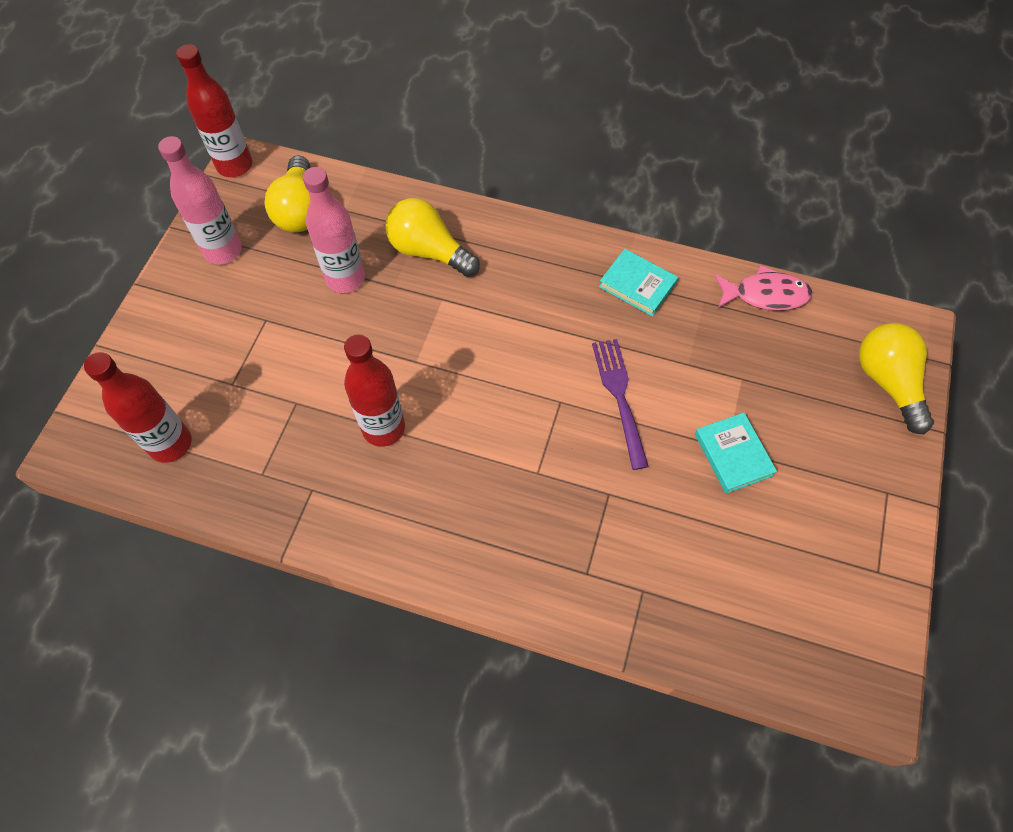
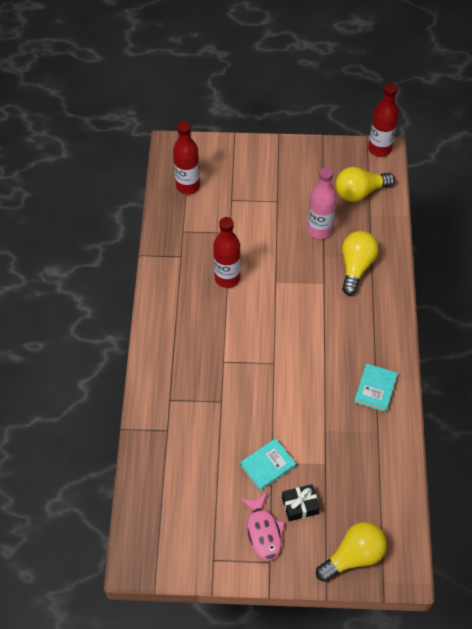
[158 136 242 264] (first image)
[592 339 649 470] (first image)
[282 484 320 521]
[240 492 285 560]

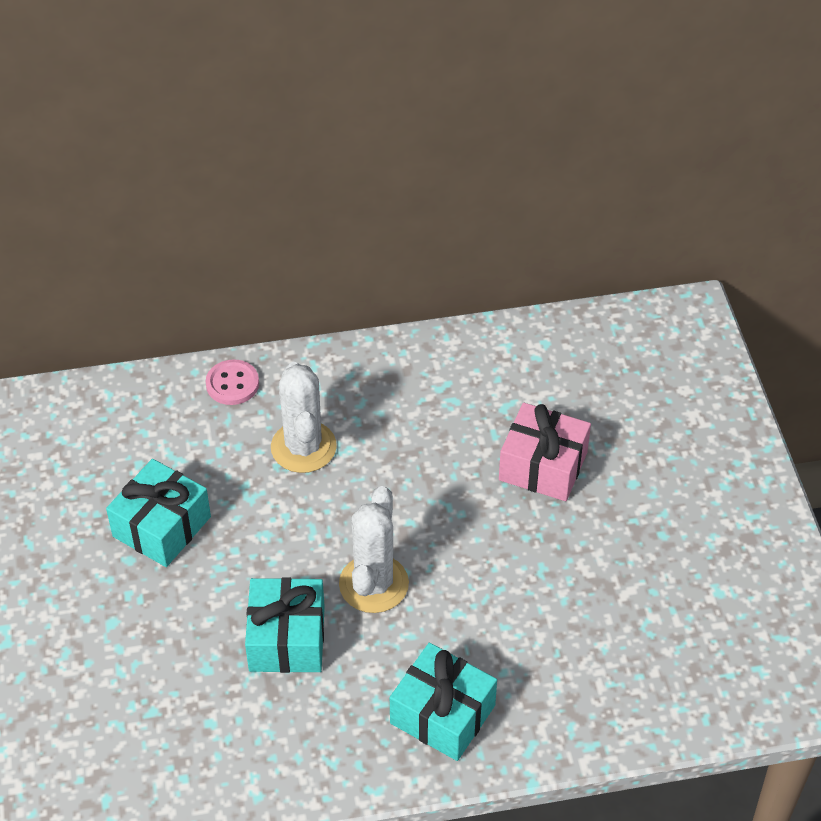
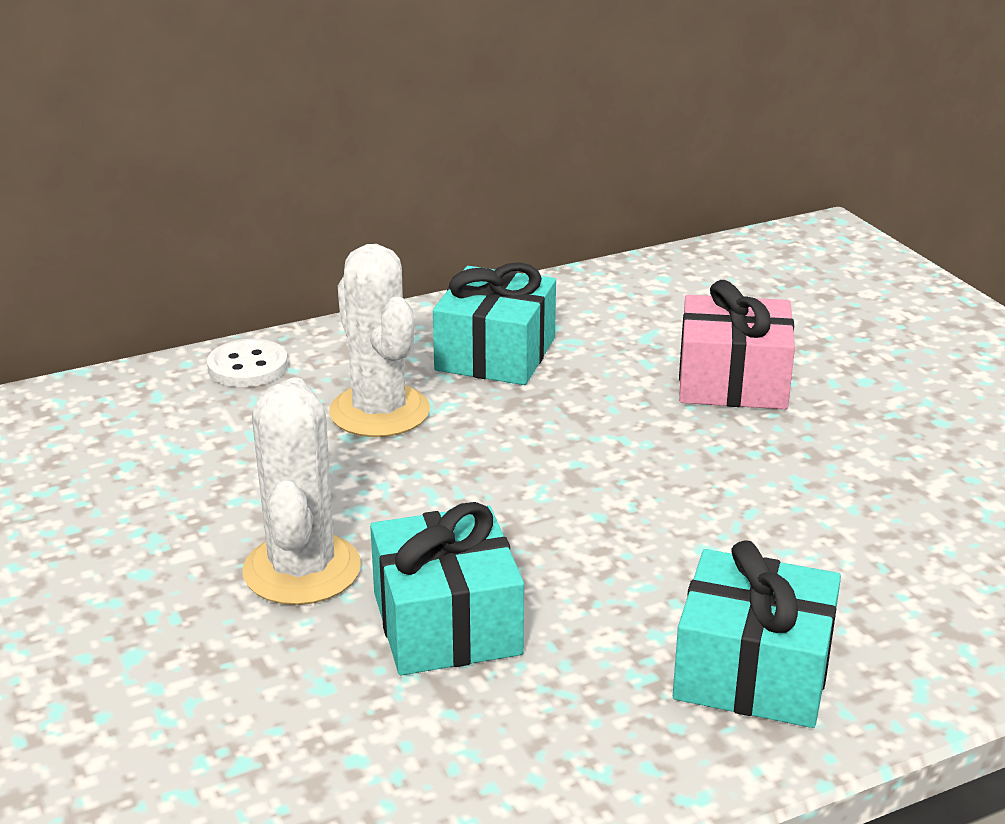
[433 262 556 385]
[243 377 361 605]
[207 339 288 387]

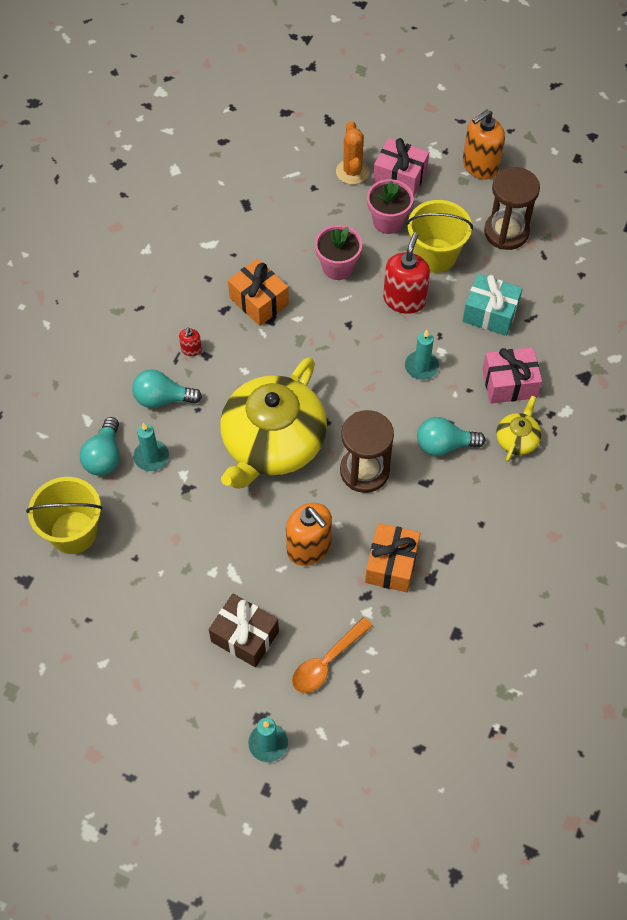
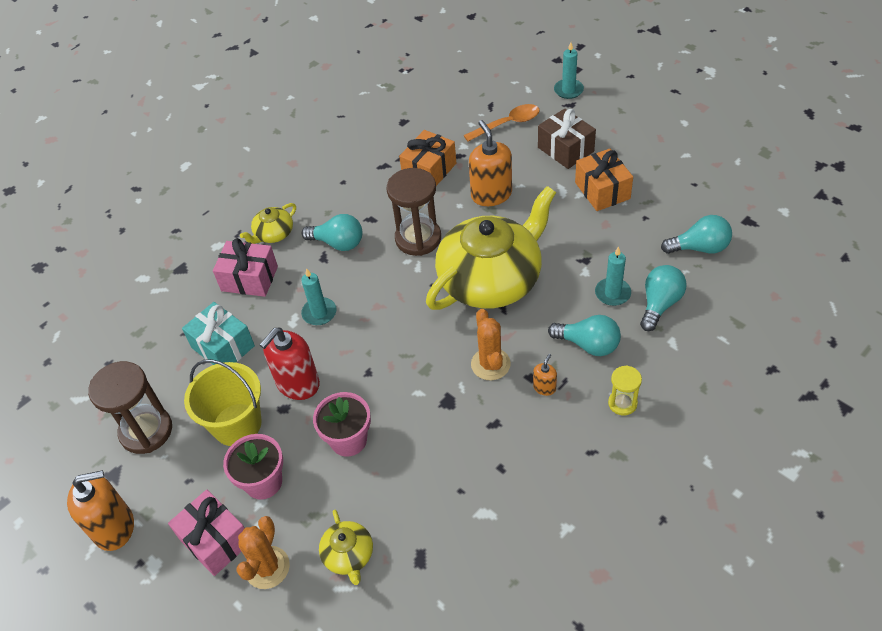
[319 510 373 585]
[471 309 511 380]
[608 366 642 416]
[575 149 633 211]
[661 215 732 254]
[533 354 557 396]

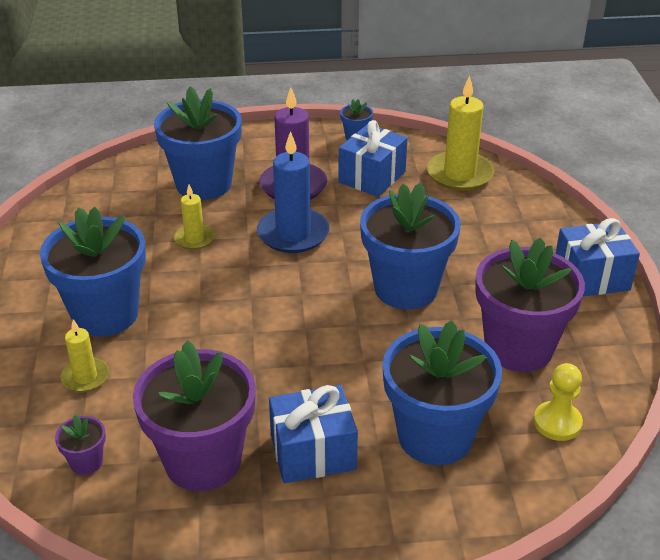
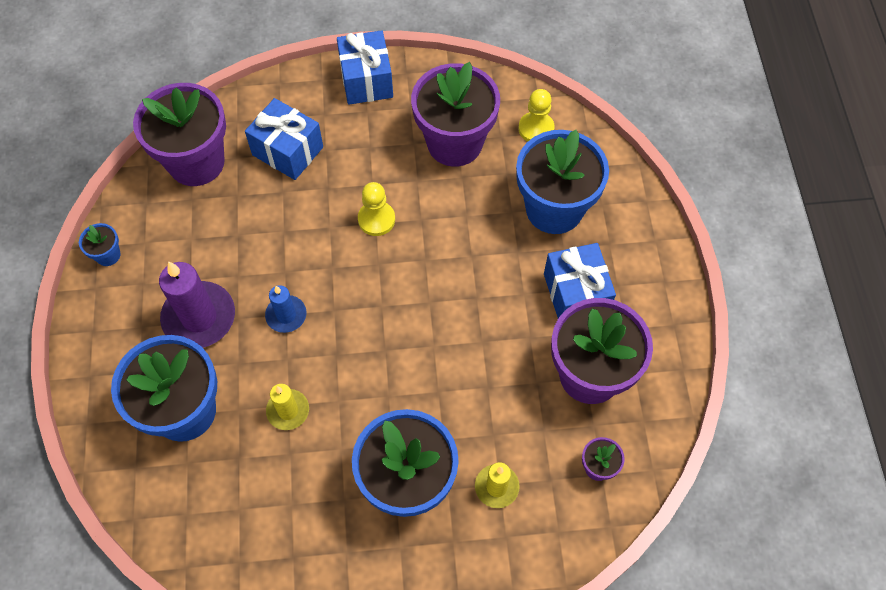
[245 98 323 180]
[358 182 395 236]
[133 83 226 186]
[265 285 306 333]

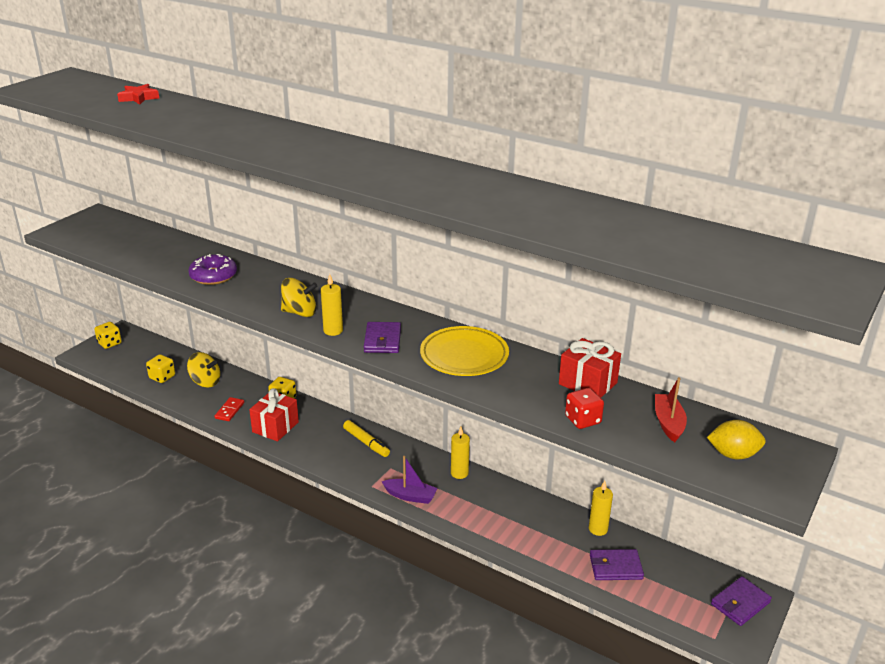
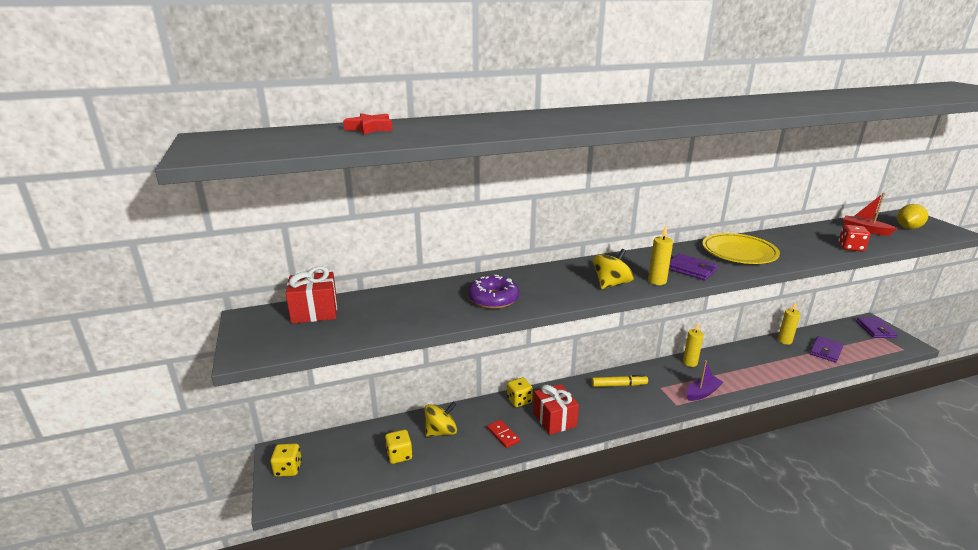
[286 266 337 324]

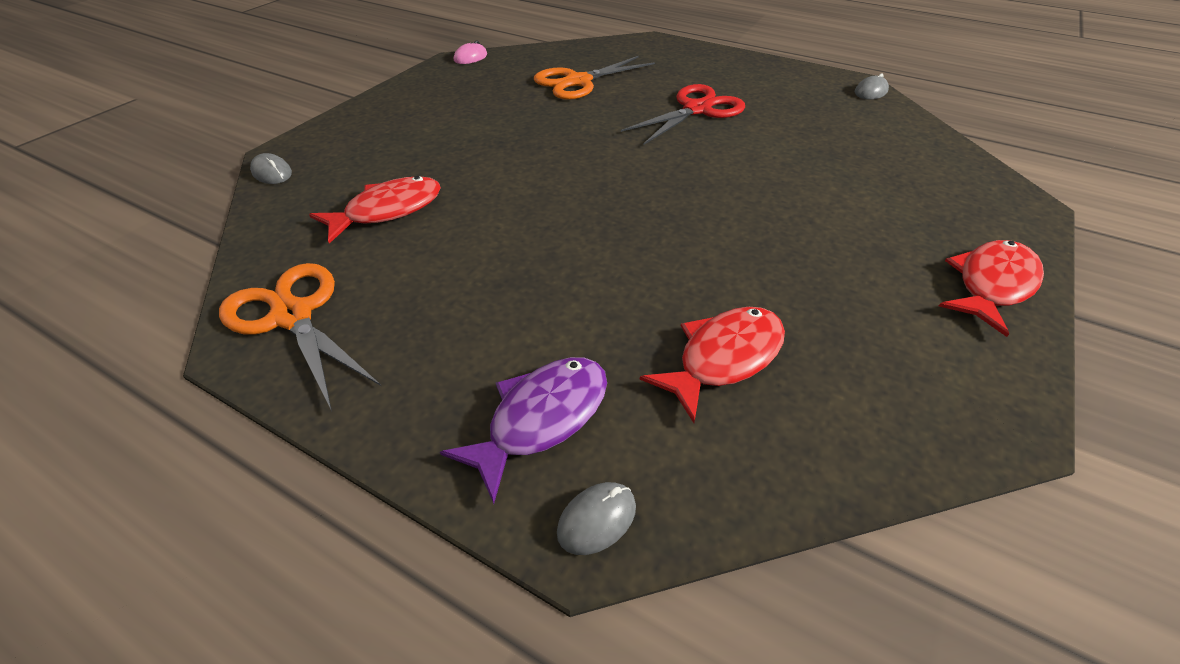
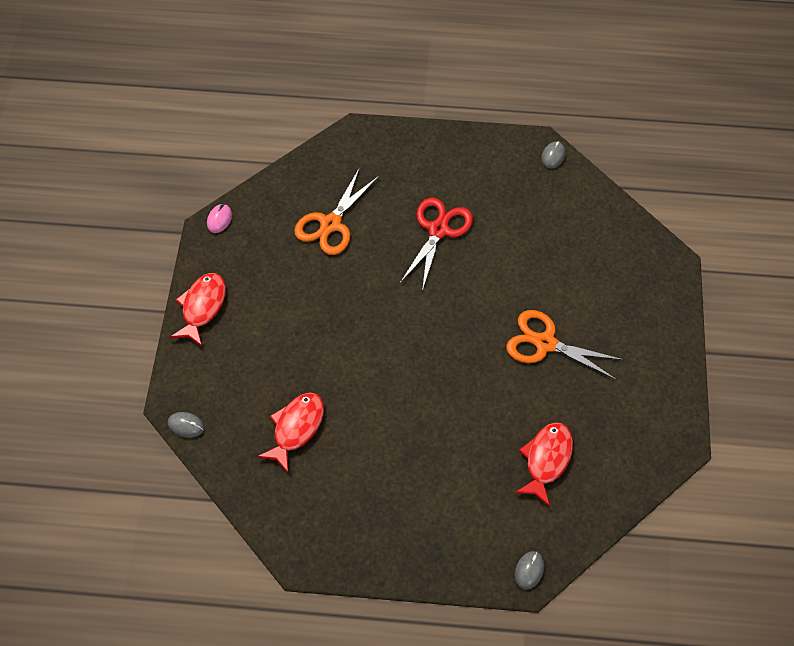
[440 357 607 504] (first image)
[506 310 624 380]
[170 273 226 346]

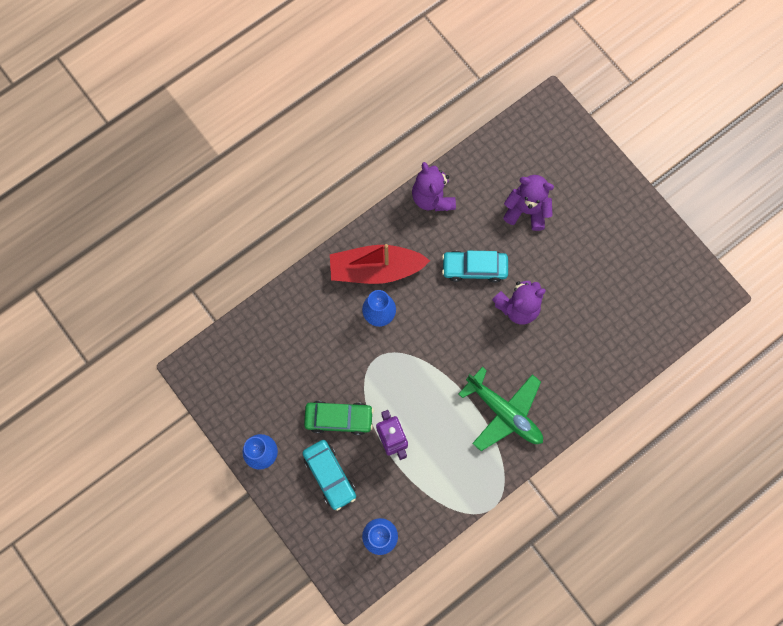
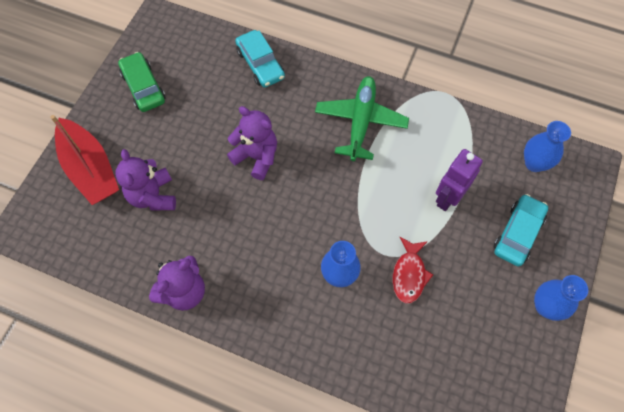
[392 237 433 304]
[118 52 166 112]
[50 115 119 205]
[235 30 285 88]

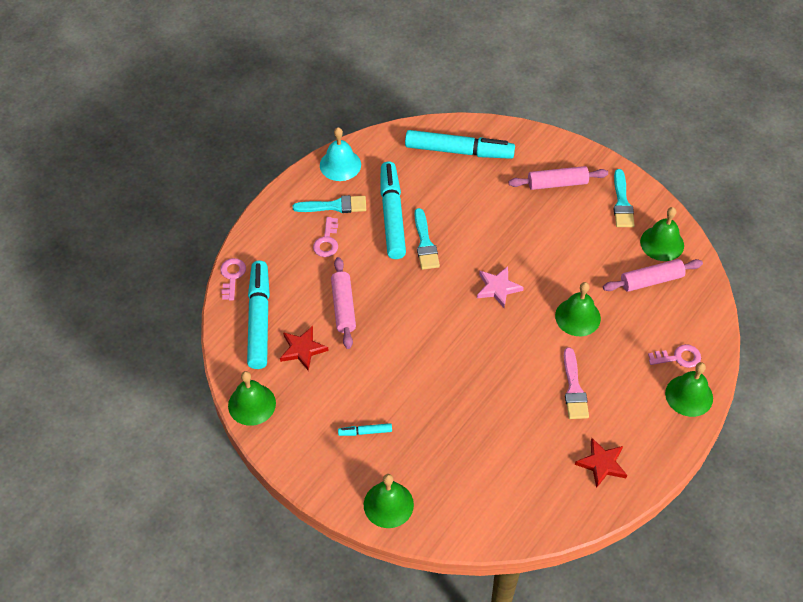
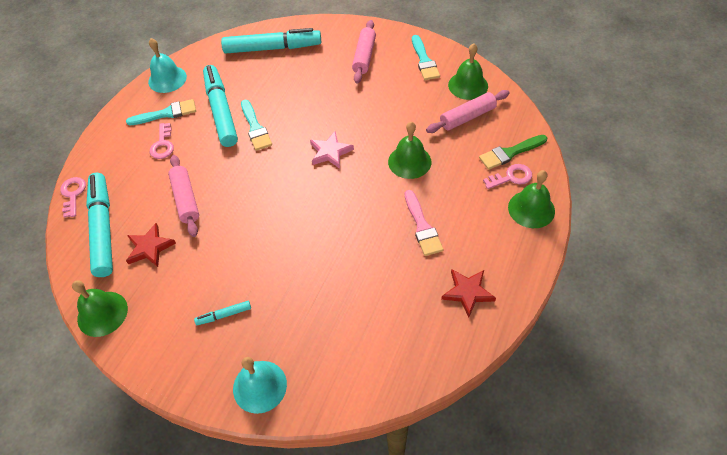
[479 135 547 170]
[233 357 287 414]
[352 20 376 83]

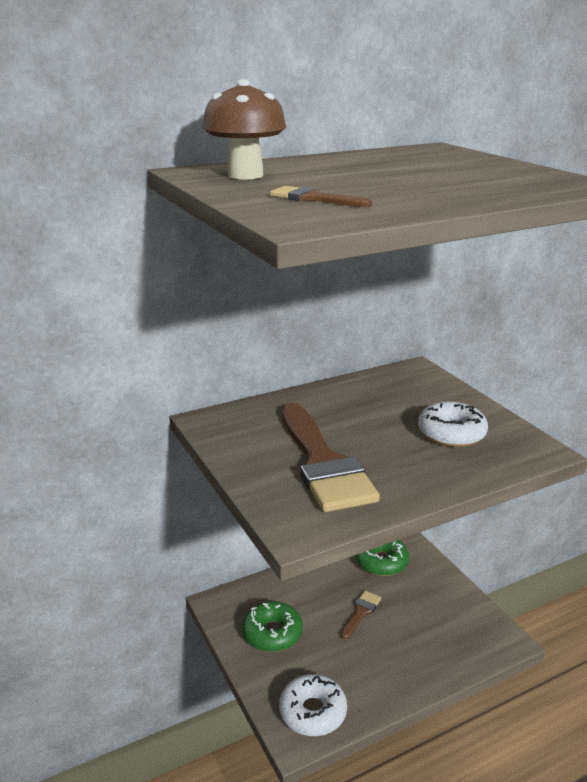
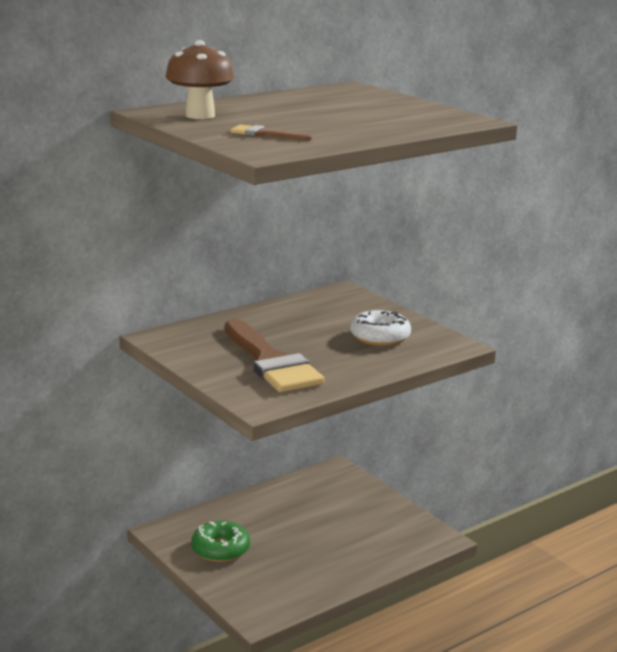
[279 674 347 736] (first image)
[341 591 381 639] (first image)
[356 540 409 576] (first image)

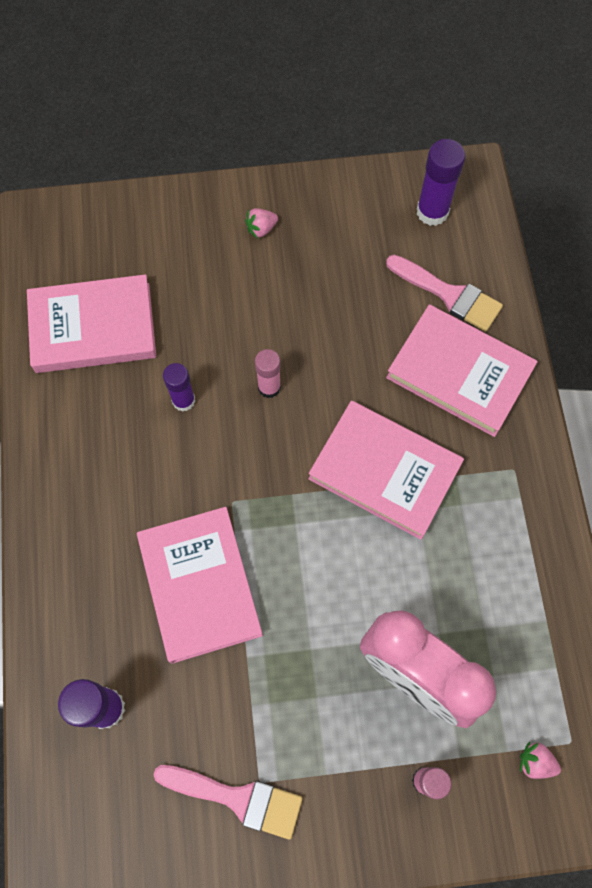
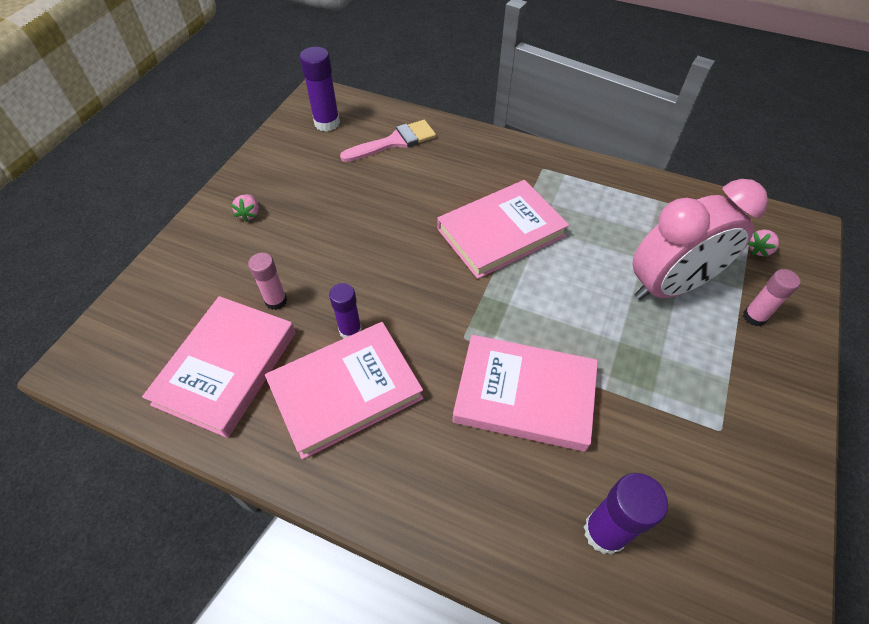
[153 765 303 840] (first image)
[248 253 287 310]
[265 322 423 459]

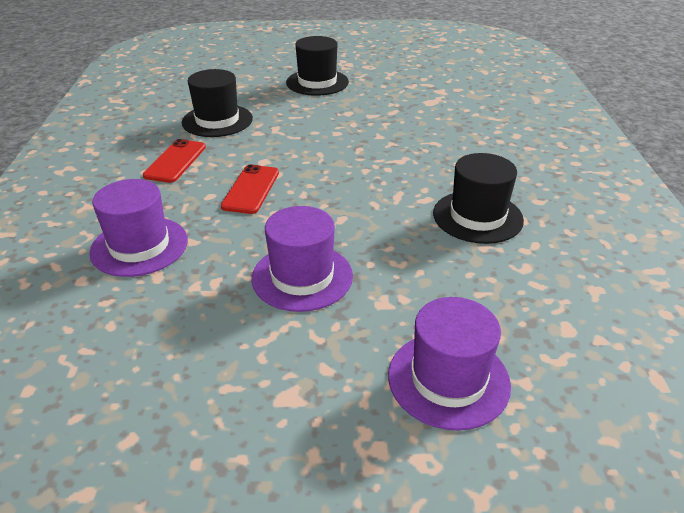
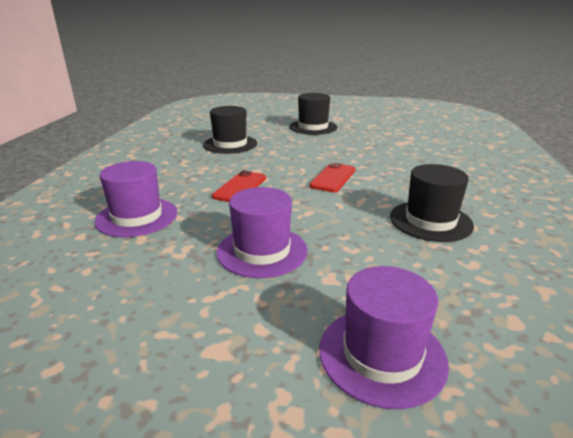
[309 163 355 192]

